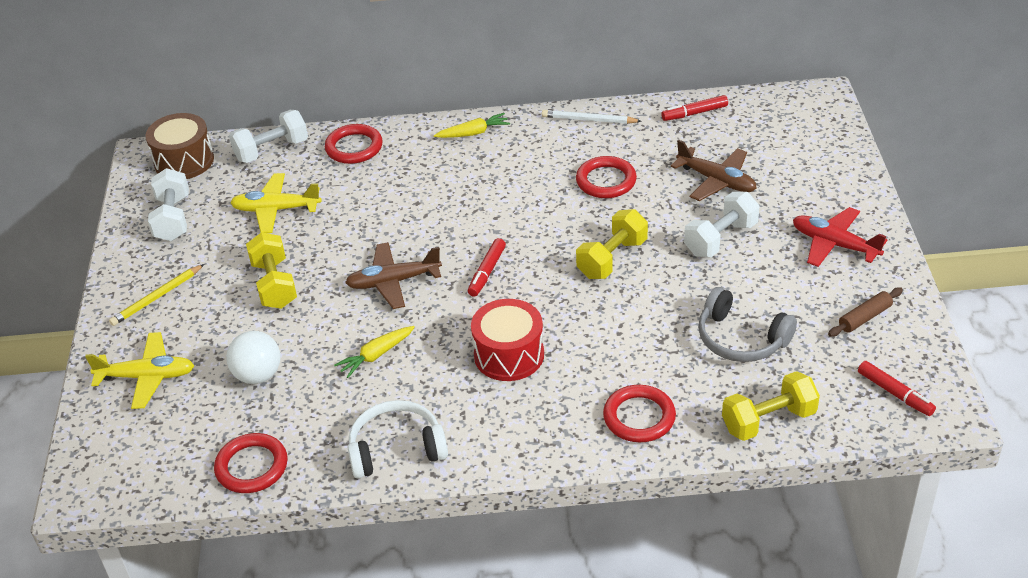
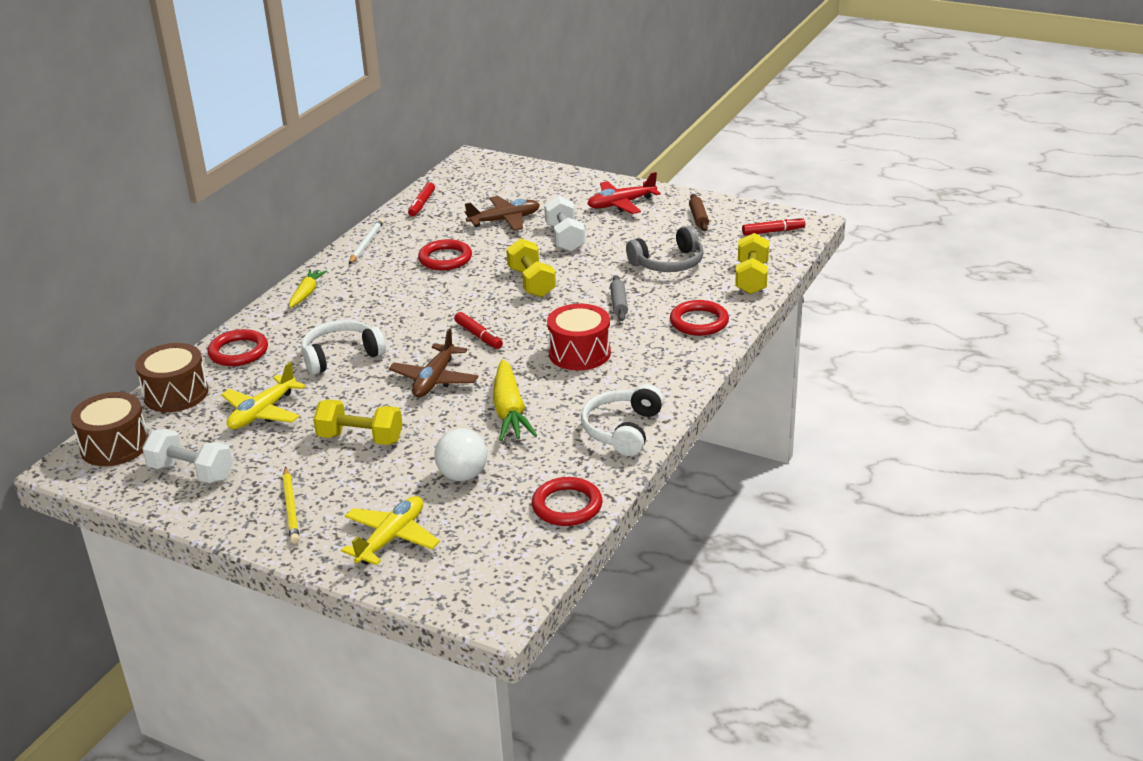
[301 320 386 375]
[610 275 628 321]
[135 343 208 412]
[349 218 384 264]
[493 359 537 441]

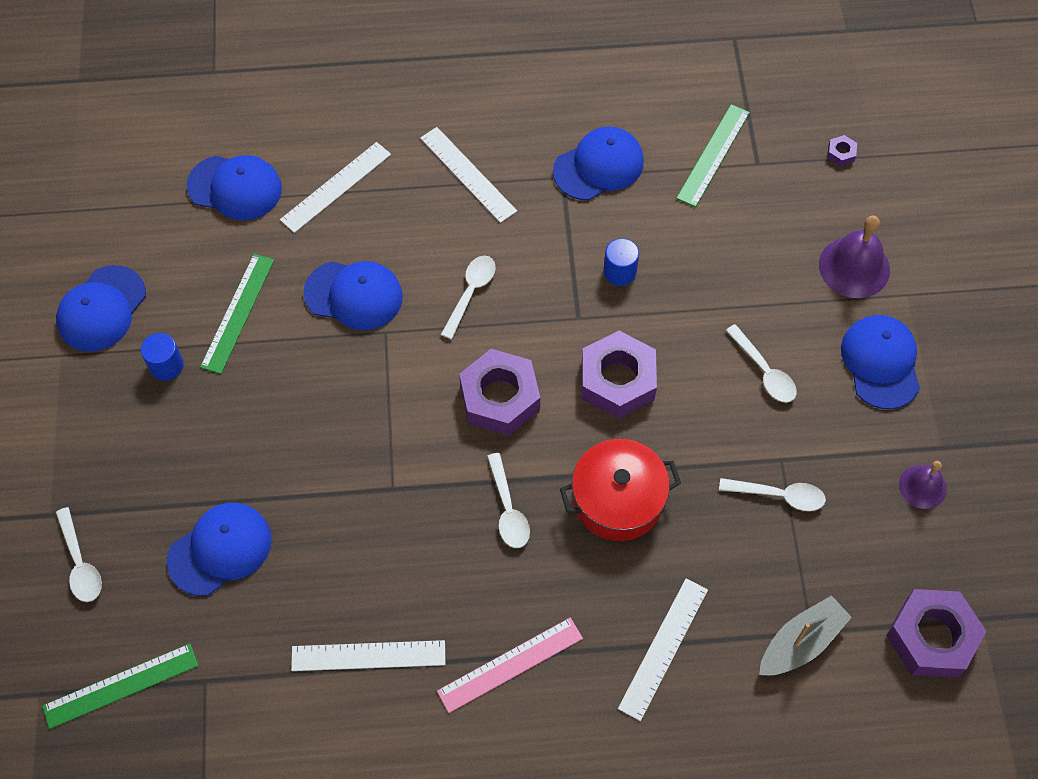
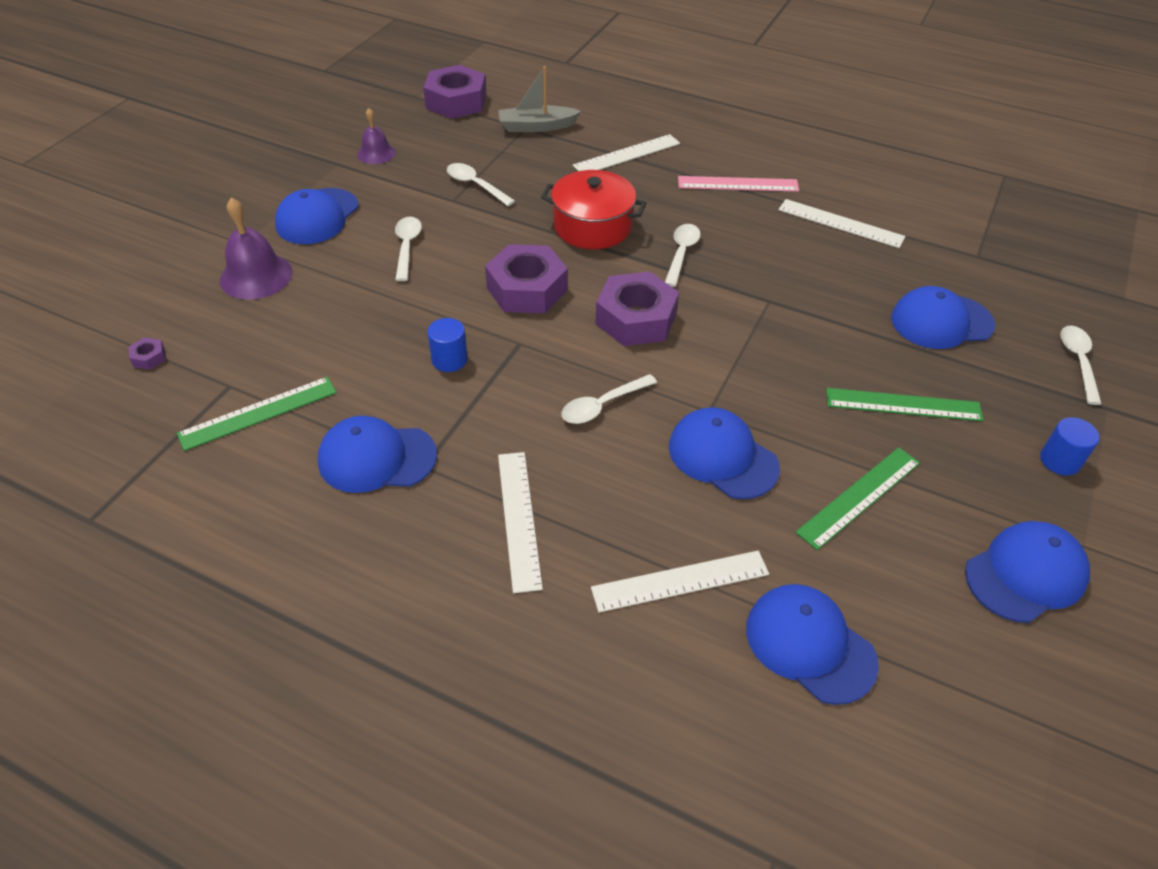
[826 388 983 421]
[1040 417 1100 476]

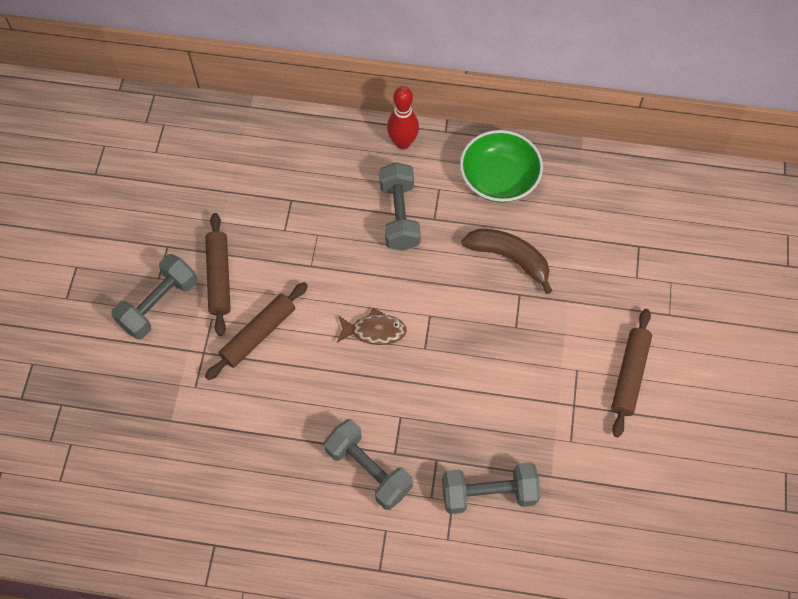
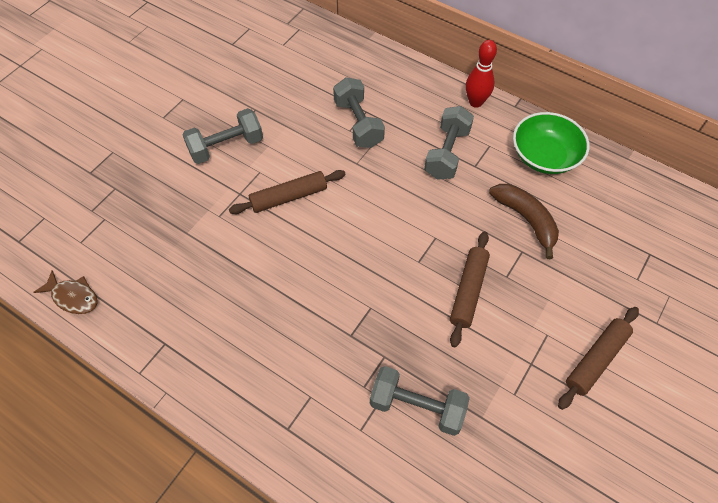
[450 231 490 347]
[333 77 385 148]
[33 270 97 314]

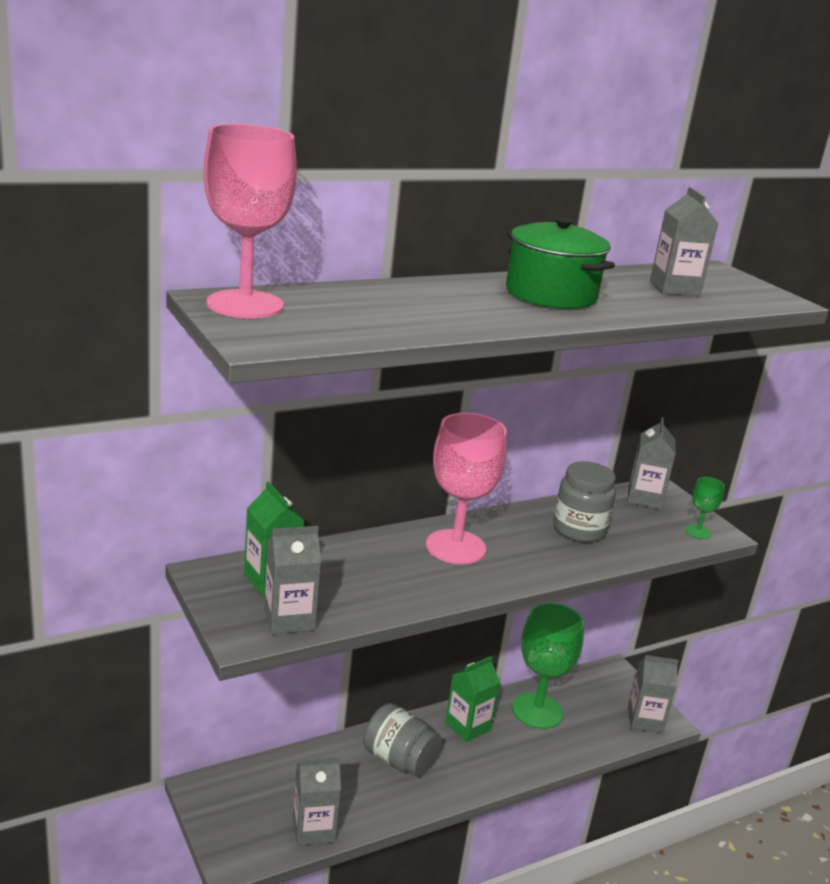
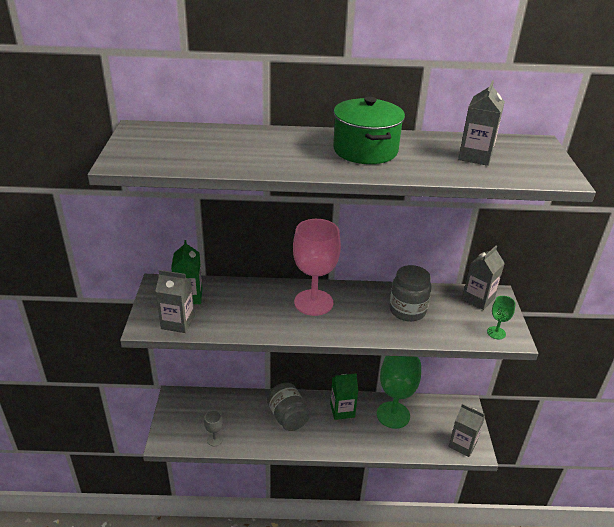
[203 124 297 318] (first image)
[204 410 223 446]

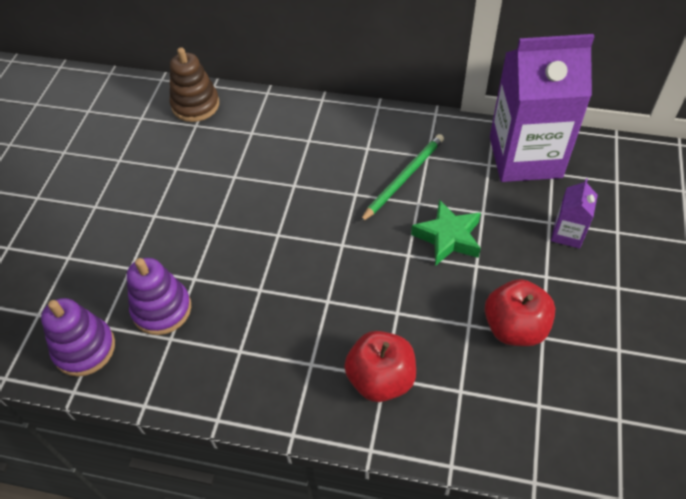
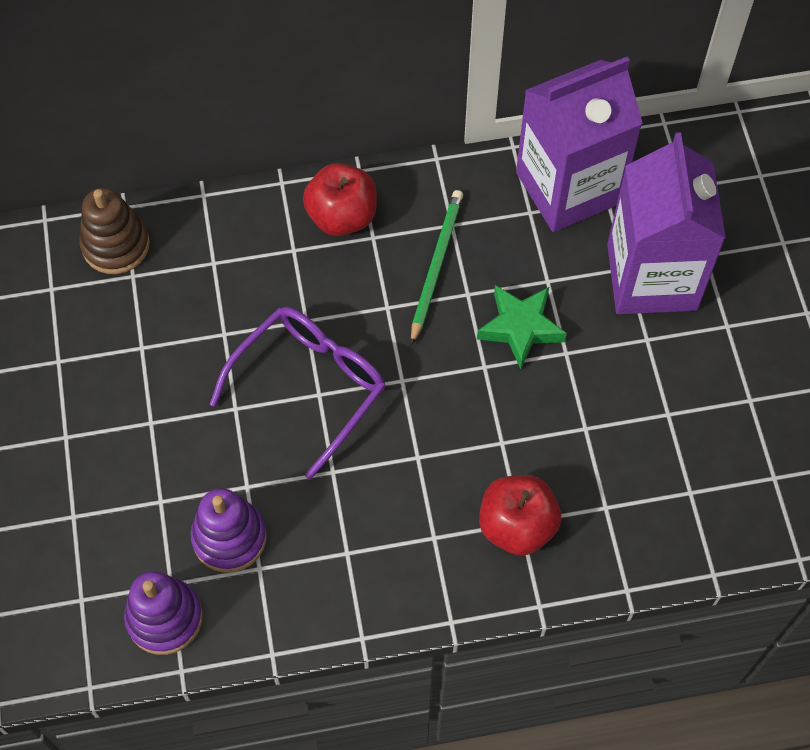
[210 307 386 480]
[303 163 377 236]
[607 132 726 314]

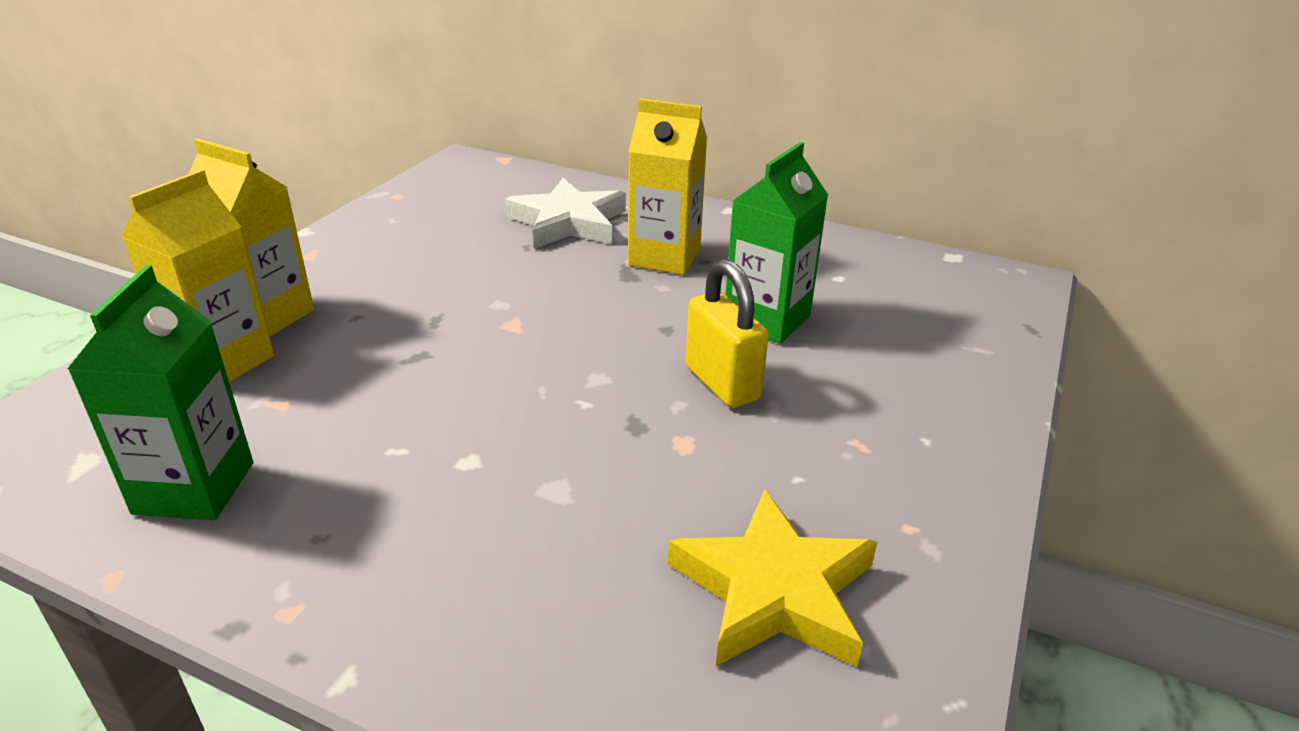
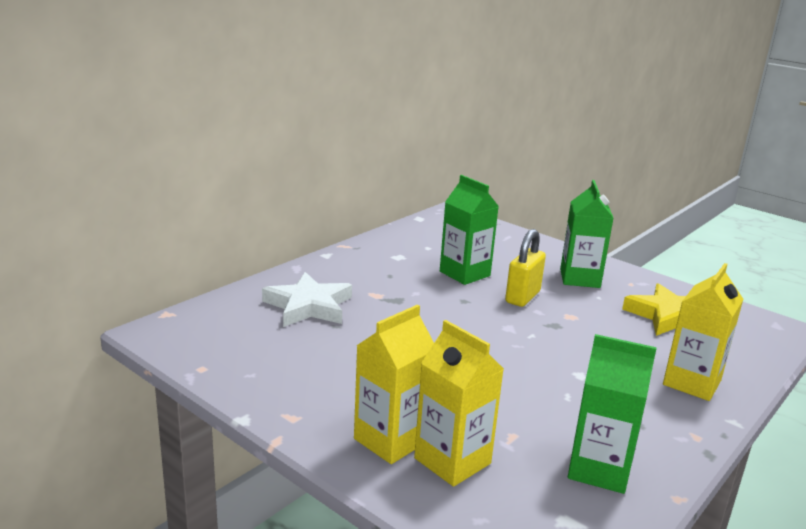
[560 180 613 288]
[663 263 743 401]
[505 229 546 307]

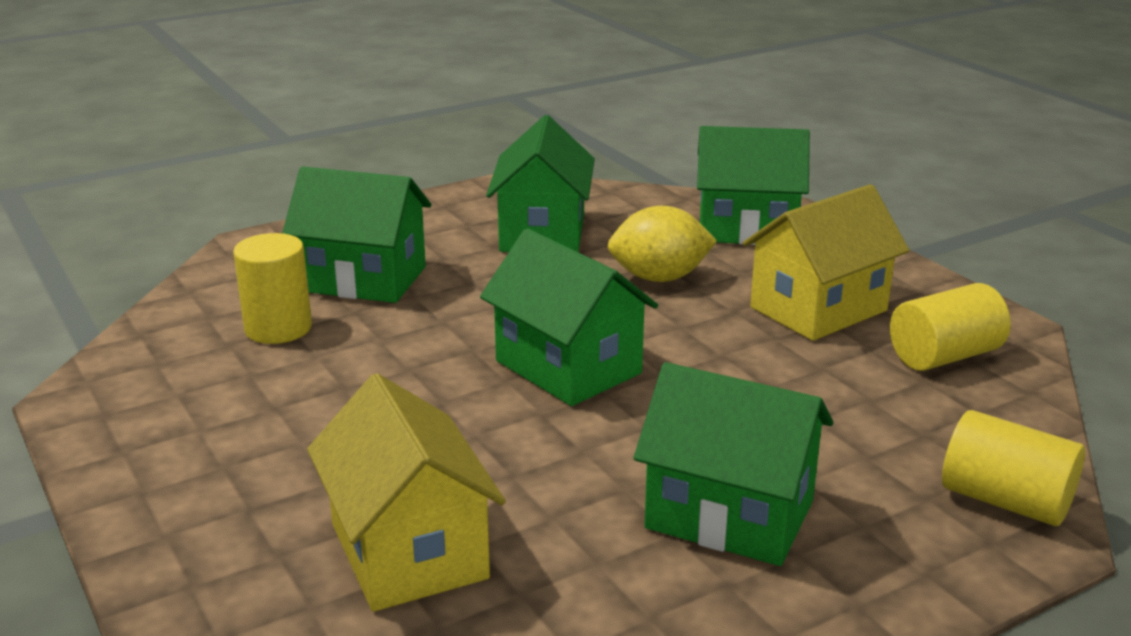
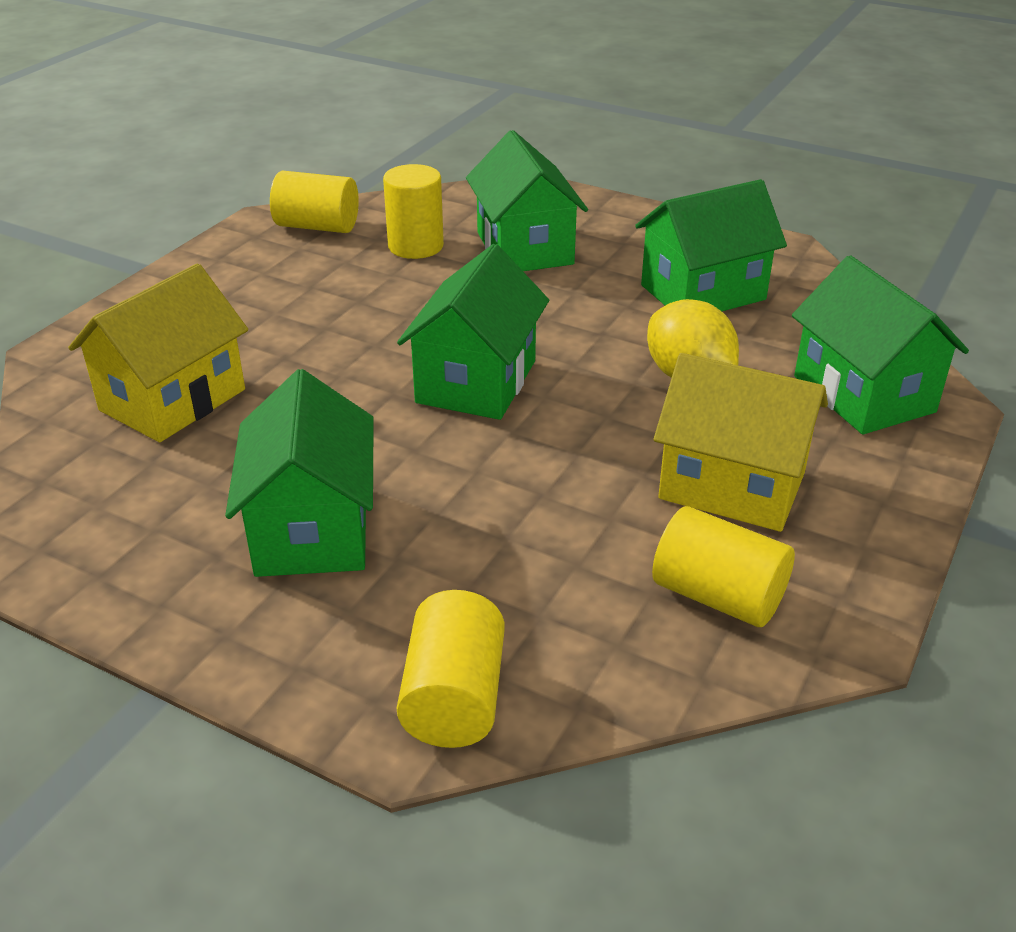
[270 171 359 233]

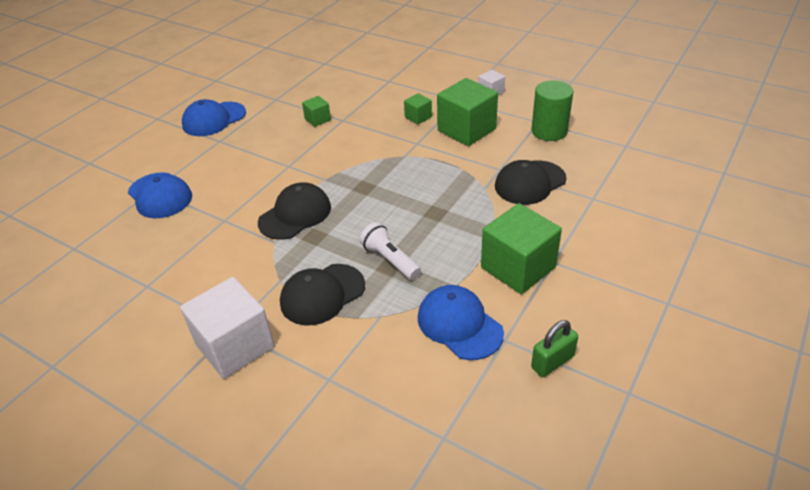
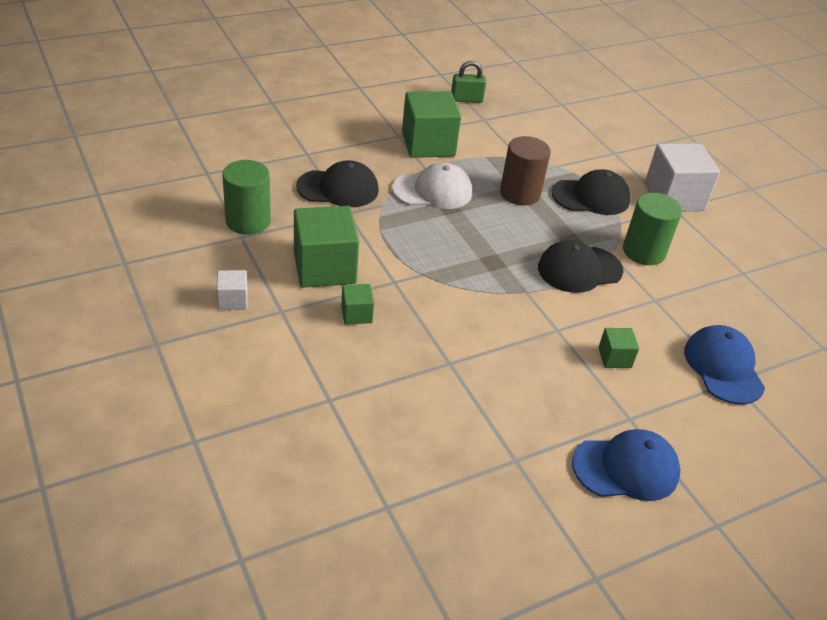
[418 285 504 360] (first image)
[392 163 472 209]
[623 193 682 265]
[598 328 639 368]
[500 136 551 205]

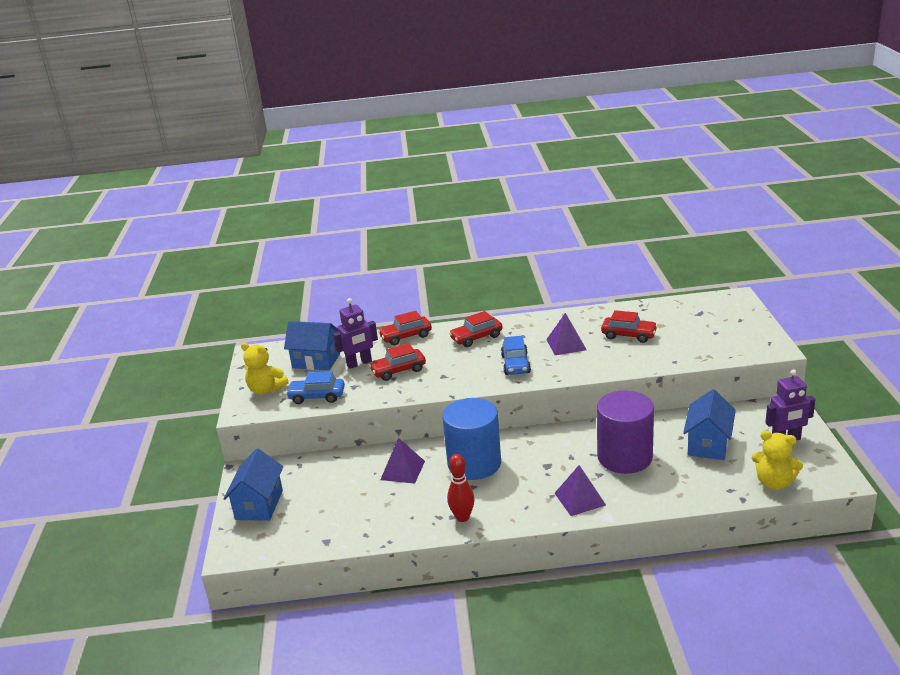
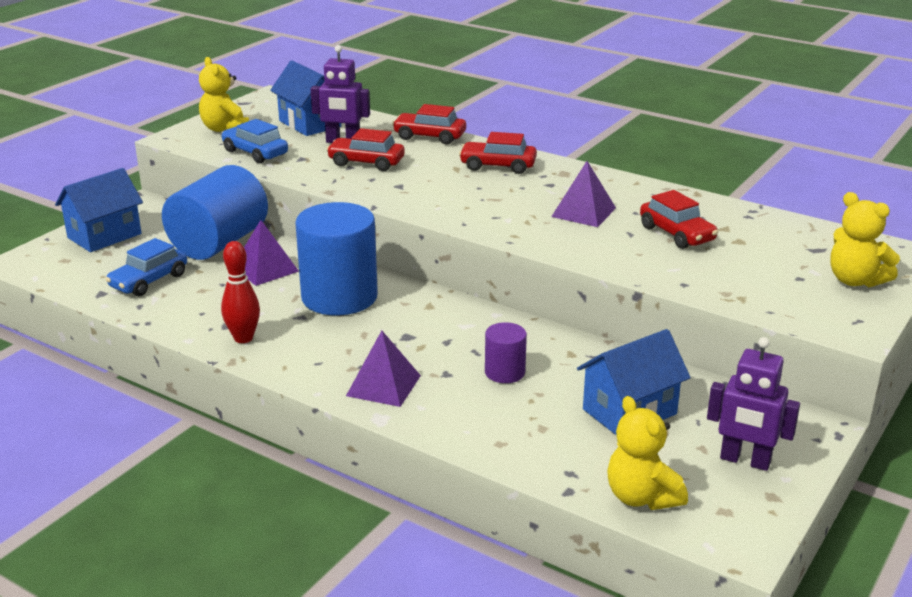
[162 165 268 260]
[830 192 900 287]
[105 238 187 296]
[485 322 527 383]

